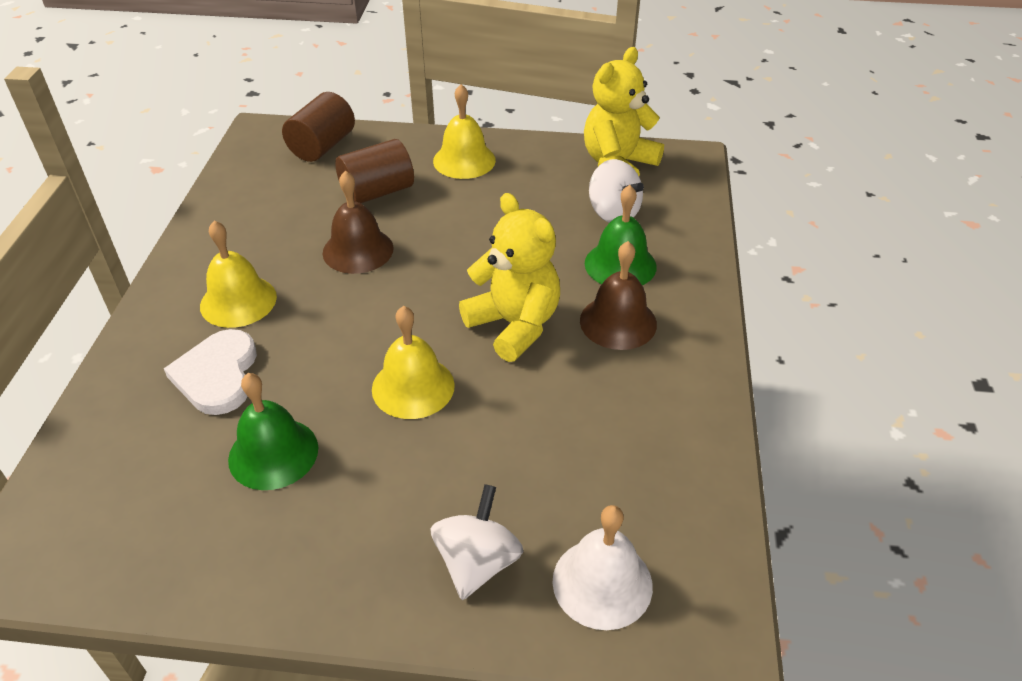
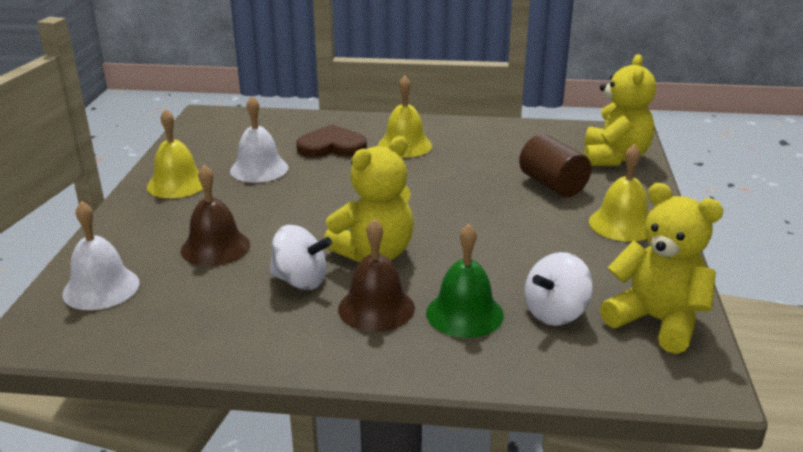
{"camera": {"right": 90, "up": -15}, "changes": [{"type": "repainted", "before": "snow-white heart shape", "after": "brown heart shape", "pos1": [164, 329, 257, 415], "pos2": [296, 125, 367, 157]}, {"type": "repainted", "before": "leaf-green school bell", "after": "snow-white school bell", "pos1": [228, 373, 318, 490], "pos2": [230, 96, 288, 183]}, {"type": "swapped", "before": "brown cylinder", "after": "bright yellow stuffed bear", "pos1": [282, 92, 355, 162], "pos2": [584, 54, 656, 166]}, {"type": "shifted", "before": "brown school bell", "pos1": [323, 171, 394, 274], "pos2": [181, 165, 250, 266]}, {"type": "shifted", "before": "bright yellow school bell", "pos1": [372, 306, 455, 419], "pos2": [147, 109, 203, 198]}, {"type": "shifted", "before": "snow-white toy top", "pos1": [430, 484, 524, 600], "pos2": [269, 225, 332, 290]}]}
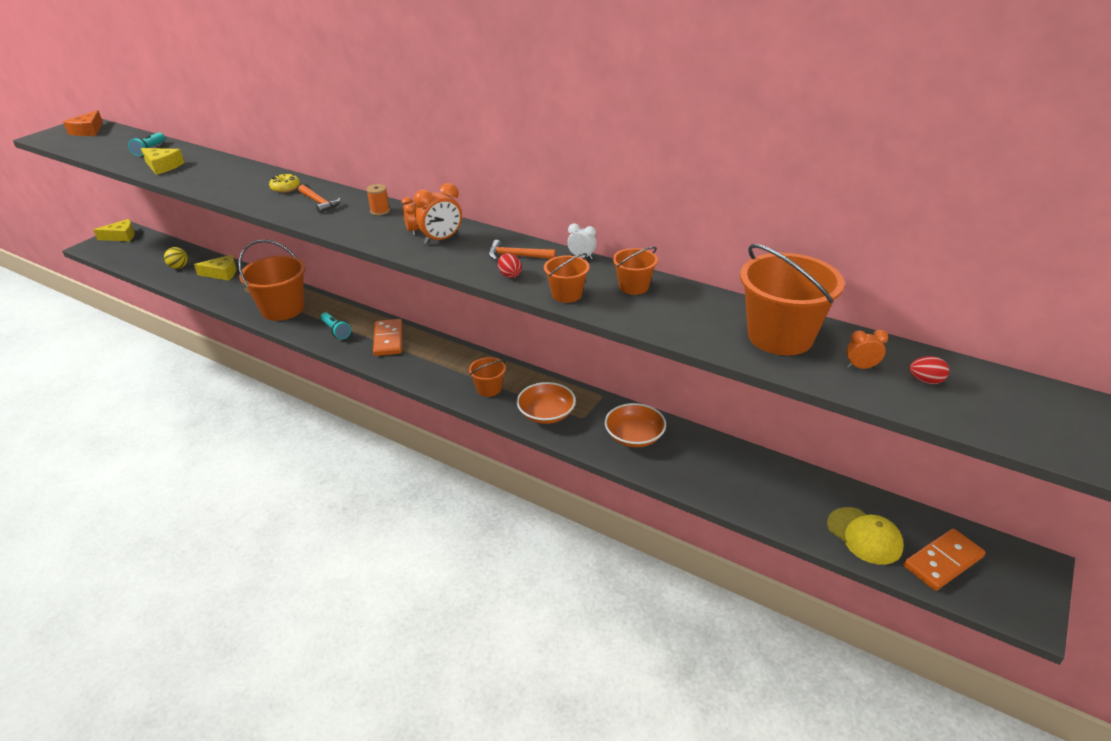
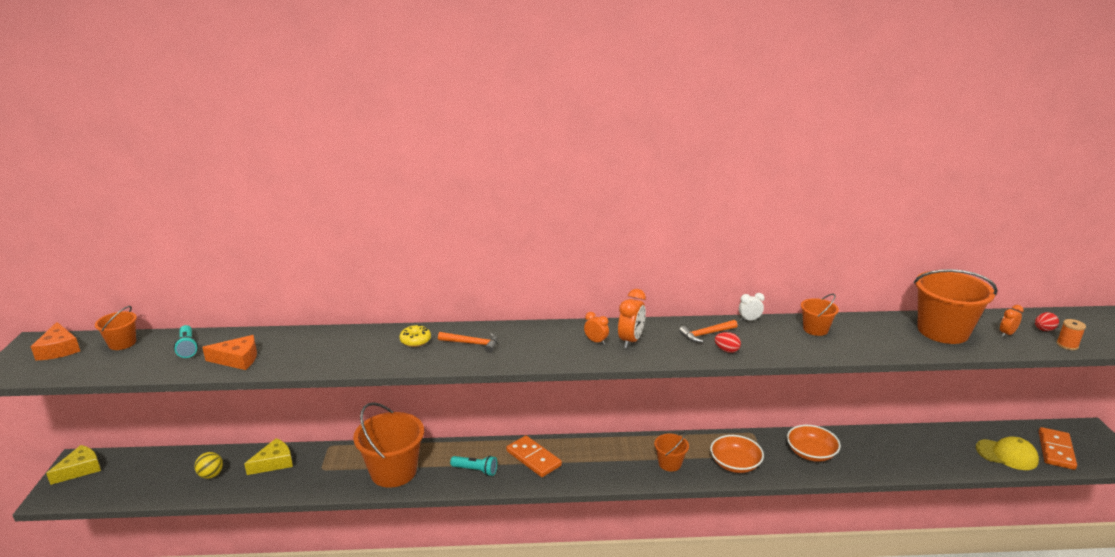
{"camera": {"right": -35, "up": -10}, "changes": [{"type": "repainted", "before": "bright yellow cheese wedge", "after": "orange-coloured cheese wedge", "pos1": [141, 148, 185, 175], "pos2": [202, 335, 257, 370]}, {"type": "shifted", "before": "orange-coloured bobbin", "pos1": [366, 184, 390, 215], "pos2": [1056, 319, 1086, 350]}, {"type": "shifted", "before": "orange-coloured bucket", "pos1": [544, 253, 590, 303], "pos2": [95, 306, 137, 350]}]}
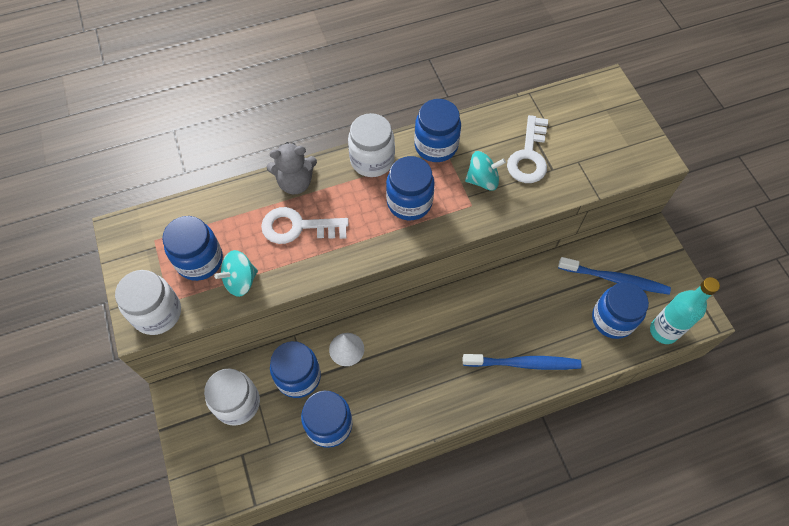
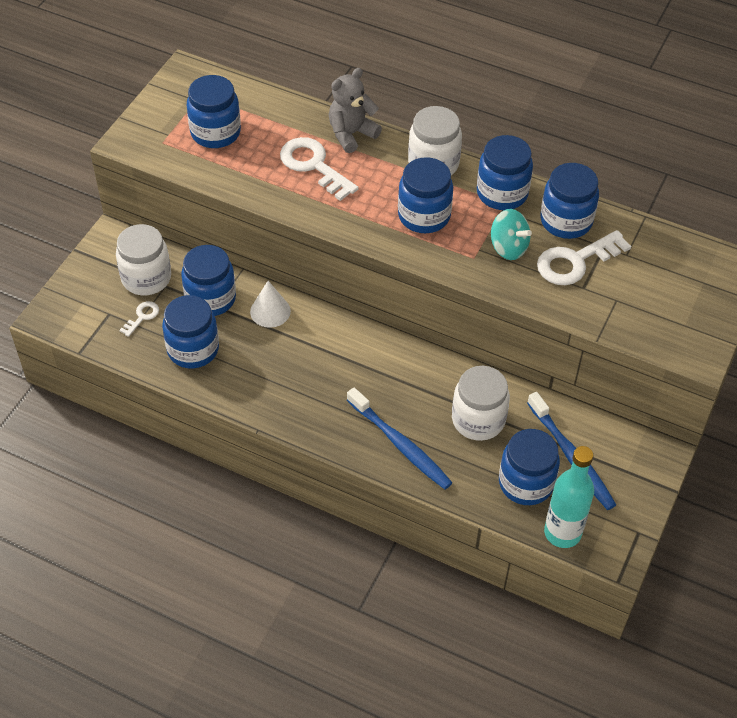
{"camera": {"right": 45, "up": -10}, "changes": [{"type": "shifted", "before": "snow-white jam jar", "pos1": [115, 270, 181, 335], "pos2": [452, 366, 510, 441]}, {"type": "gone", "before": "aqua toy top", "pos1": [214, 250, 258, 297]}, {"type": "rotated", "before": "ash-grey stuffed bear", "pos1": [267, 142, 317, 194], "pos2": [329, 68, 382, 153], "turn": 105}, {"type": "new", "after": "snow-white latchkey", "pos2": [120, 301, 159, 337]}, {"type": "new", "after": "cobalt jam jar", "pos2": [540, 163, 599, 239]}]}
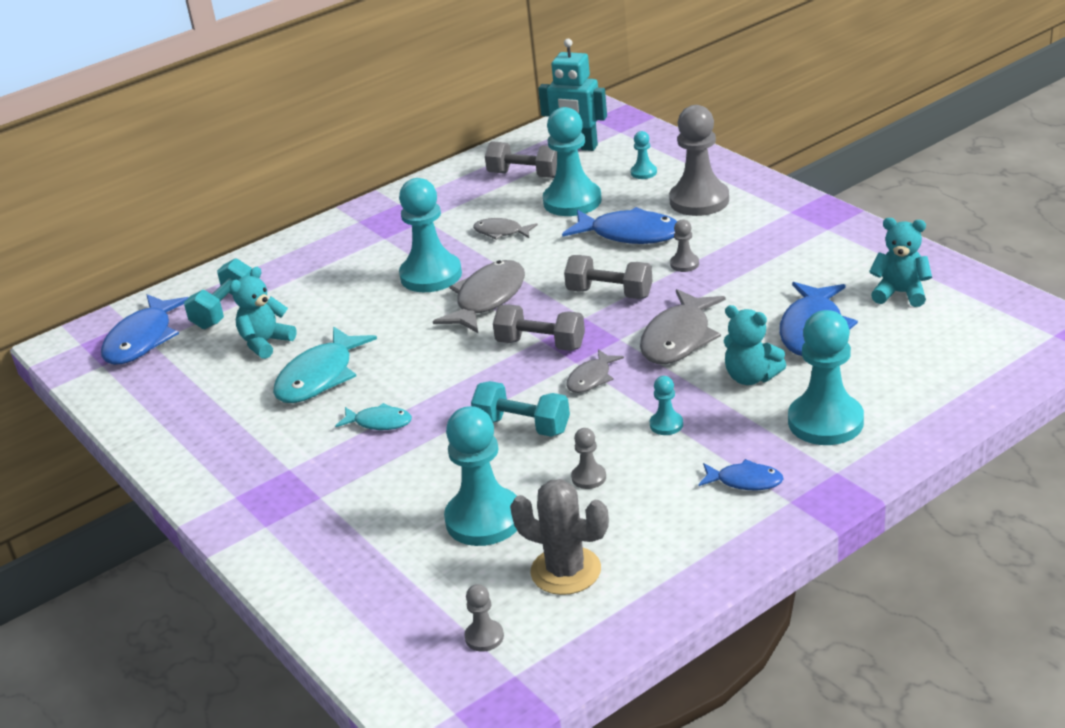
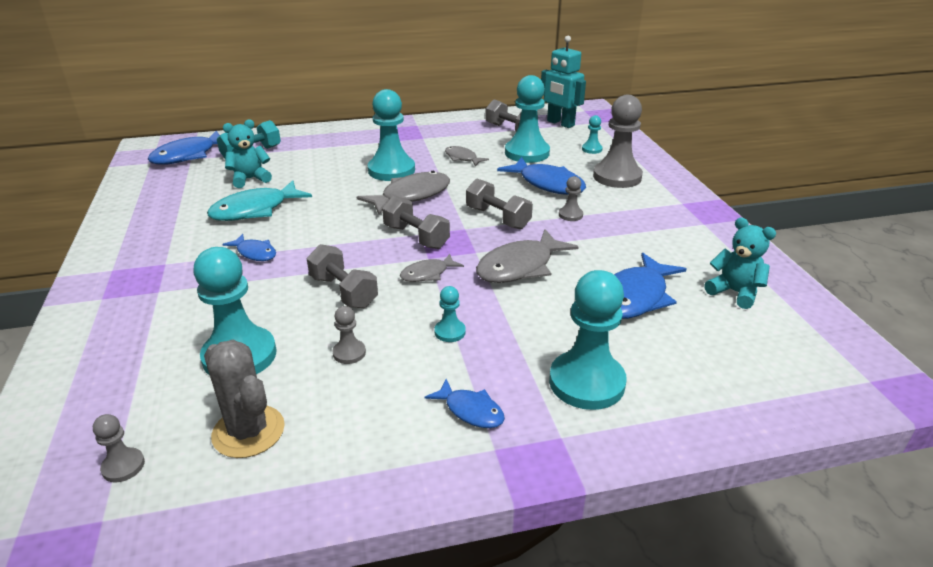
{"camera": {"right": 20, "up": 0}, "changes": [{"type": "repainted", "before": "aqua toy fish", "after": "cobalt toy fish", "pos1": [335, 403, 412, 430], "pos2": [222, 234, 276, 261]}, {"type": "repainted", "before": "aqua hand weight", "after": "ash-grey hand weight", "pos1": [471, 381, 570, 437], "pos2": [307, 244, 378, 308]}, {"type": "gone", "before": "aqua stuffed bear", "pos1": [724, 305, 786, 385]}]}
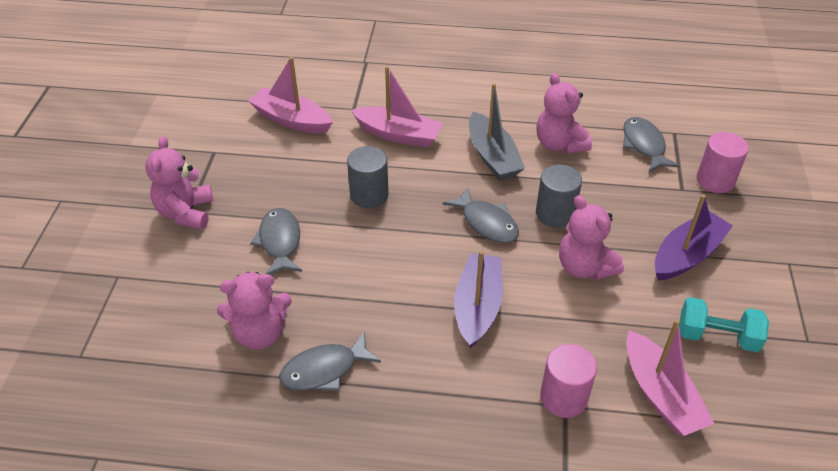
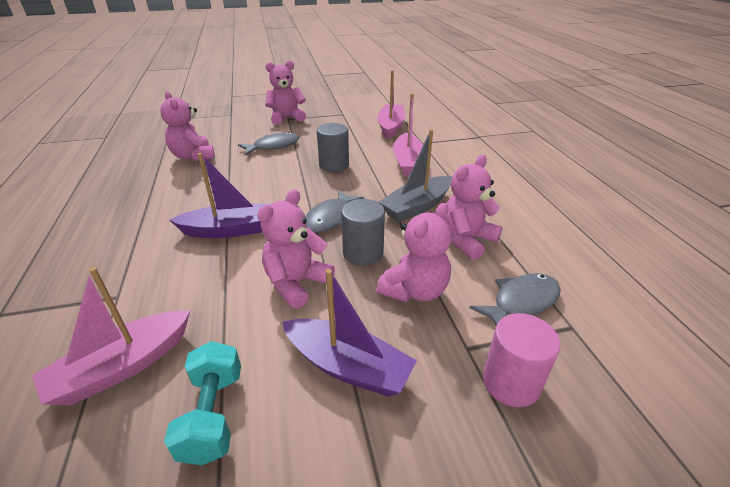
{"camera": {"right": 70, "up": -10}, "changes": [{"type": "gone", "before": "ash-grey toy fish", "pos1": [279, 331, 381, 391]}, {"type": "gone", "before": "rosy cylinder", "pos1": [540, 344, 597, 418]}, {"type": "new", "after": "rosy stuffed bear", "pos2": [377, 203, 452, 302]}]}
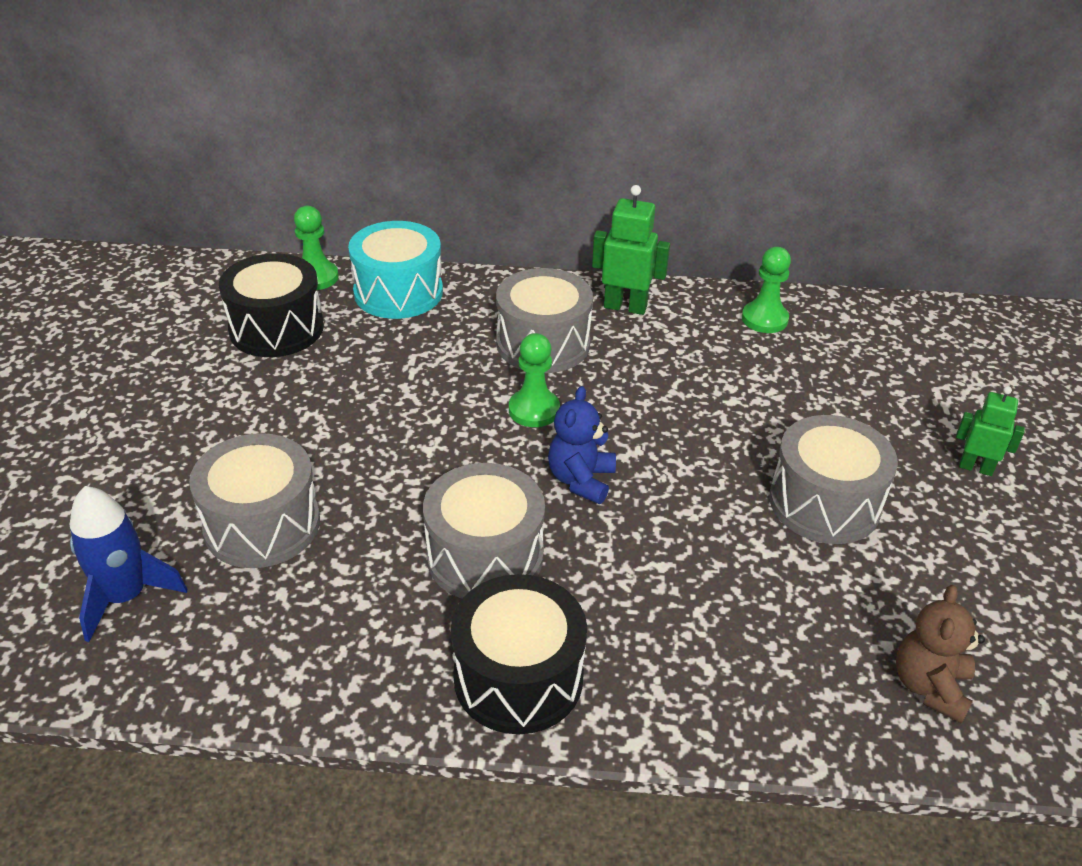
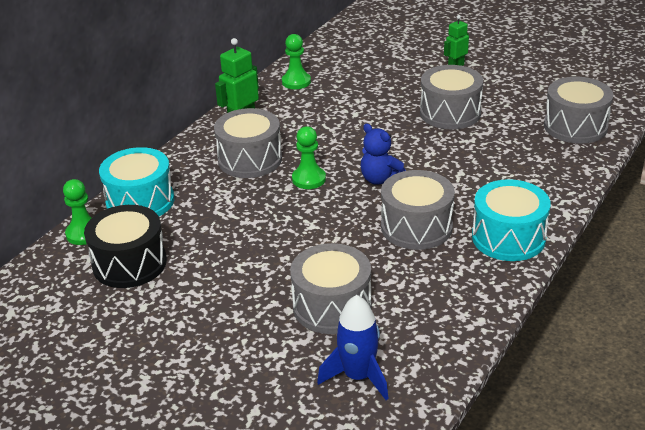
{"camera": {"right": -60, "up": -5}, "changes": [{"type": "repainted", "before": "ebony toy drum", "after": "aqua toy drum", "pos1": [451, 574, 587, 734], "pos2": [472, 179, 551, 261]}, {"type": "swapped", "before": "brown stuffed bear", "after": "ash-grey toy drum", "pos1": [896, 585, 985, 724], "pos2": [544, 77, 613, 144]}]}
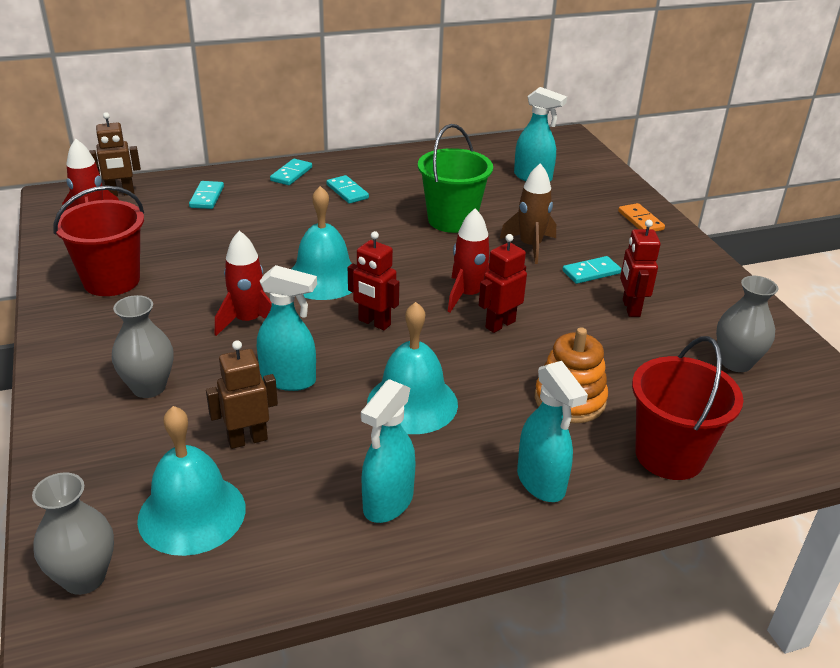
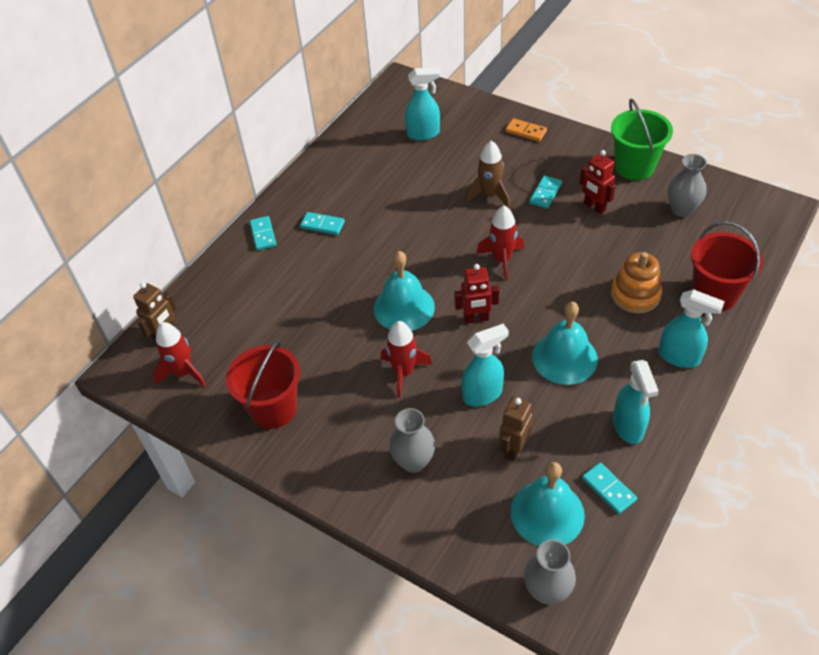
{"camera": {"right": -35, "up": 15}, "changes": [{"type": "shifted", "before": "aqua domino", "pos1": [189, 181, 224, 209], "pos2": [582, 463, 637, 514]}, {"type": "shifted", "before": "leaf-green bucket", "pos1": [418, 124, 493, 233], "pos2": [611, 99, 673, 180]}, {"type": "gone", "before": "scarlet toy robot", "pos1": [479, 234, 527, 333]}]}
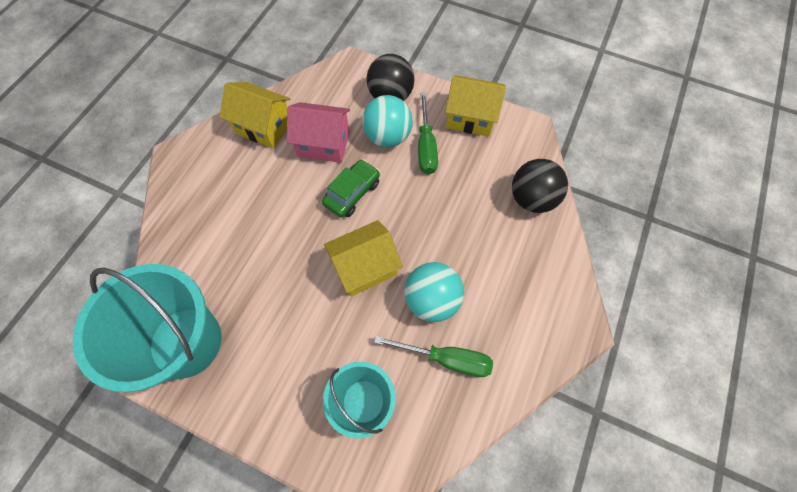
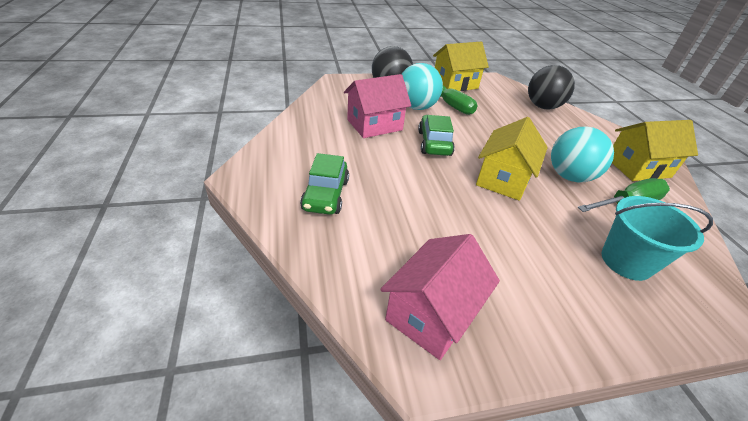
{"camera": {"right": -40, "up": -25}, "changes": [{"type": "swapped", "before": "aqua bucket", "after": "rosy cottage", "pos1": [73, 264, 222, 392], "pos2": [380, 234, 500, 360]}, {"type": "shifted", "before": "bright yellow cottage", "pos1": [220, 82, 290, 148], "pos2": [612, 120, 698, 181]}, {"type": "new", "after": "leaf-green toy car", "pos2": [300, 153, 349, 215]}]}
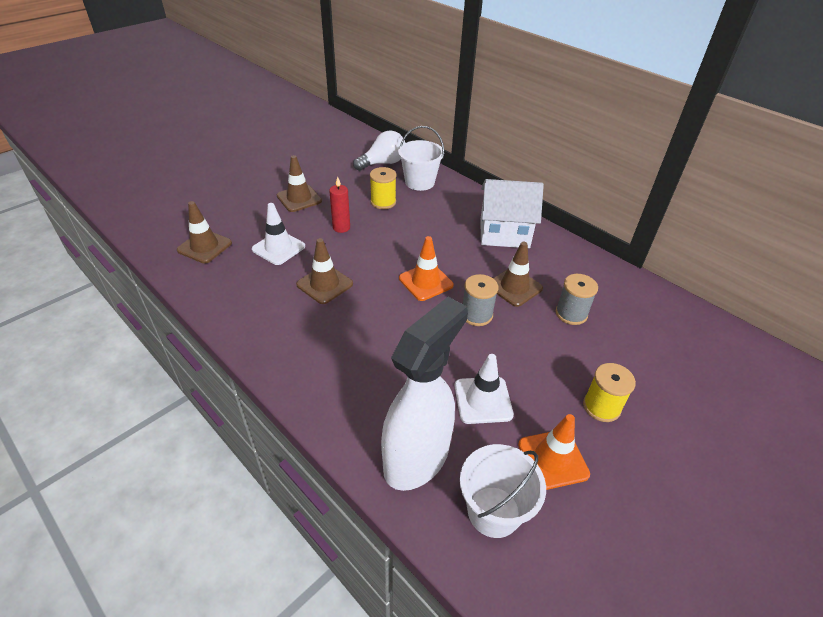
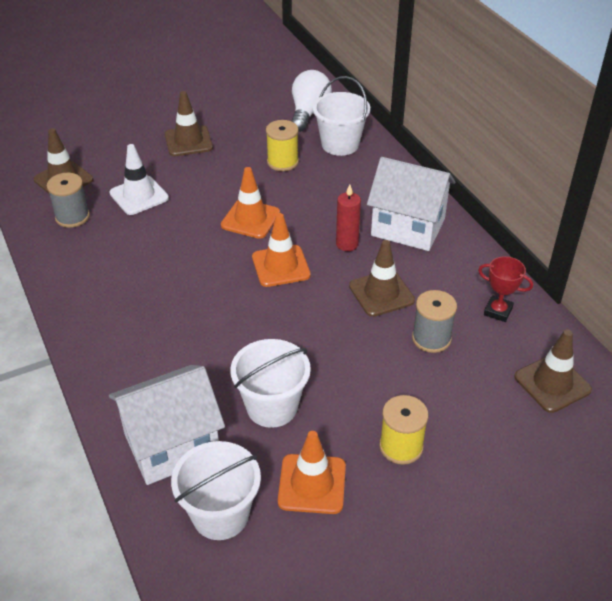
{"camera": {"right": 20, "up": 0}, "changes": [{"type": "shifted", "before": "brown road cone", "pos1": [296, 238, 353, 304], "pos2": [514, 329, 592, 413]}, {"type": "shifted", "before": "scarlet candle", "pos1": [329, 177, 350, 233], "pos2": [336, 184, 361, 251]}, {"type": "rotated", "before": "snow-white light bulb", "pos1": [353, 130, 405, 171], "pos2": [292, 70, 332, 132], "turn": -60}, {"type": "swapped", "before": "snow-white sprayer", "after": "snow-white cottage", "pos1": [381, 297, 468, 491], "pos2": [109, 365, 225, 485]}, {"type": "swapped", "before": "snow-white road cone", "after": "snow-white bucket", "pos1": [455, 354, 514, 424], "pos2": [230, 339, 311, 428]}, {"type": "shifted", "before": "ash-grey bobbin", "pos1": [463, 274, 498, 326], "pos2": [47, 173, 90, 228]}, {"type": "new", "after": "orange-coloured road cone", "pos2": [221, 167, 280, 239]}, {"type": "new", "after": "scarlet prize cup", "pos2": [478, 256, 533, 322]}]}
